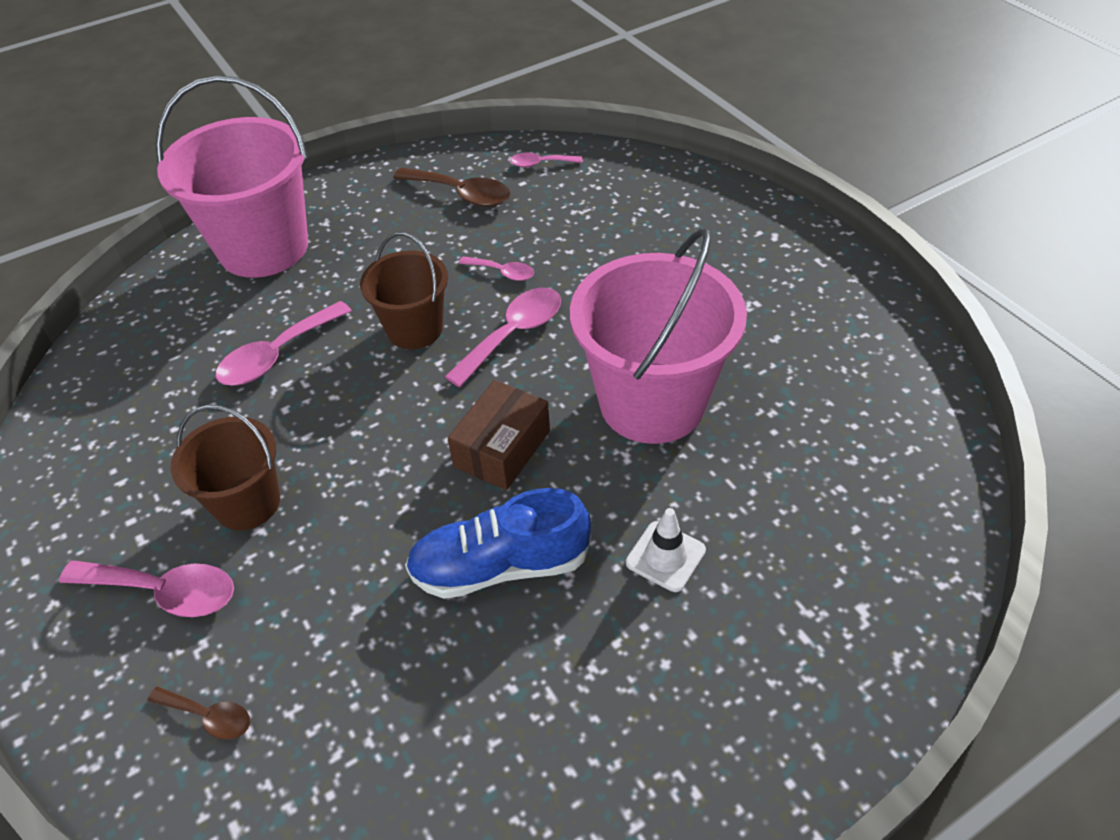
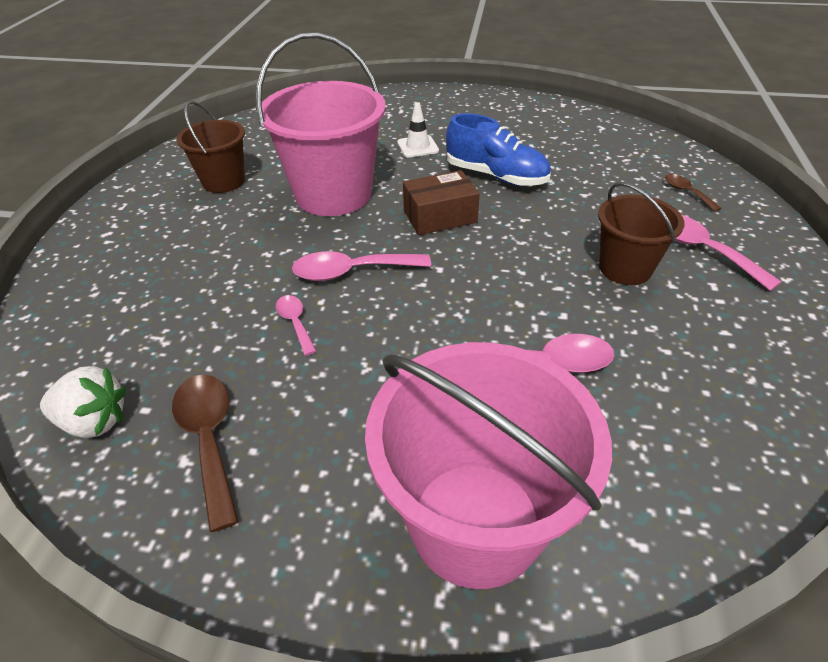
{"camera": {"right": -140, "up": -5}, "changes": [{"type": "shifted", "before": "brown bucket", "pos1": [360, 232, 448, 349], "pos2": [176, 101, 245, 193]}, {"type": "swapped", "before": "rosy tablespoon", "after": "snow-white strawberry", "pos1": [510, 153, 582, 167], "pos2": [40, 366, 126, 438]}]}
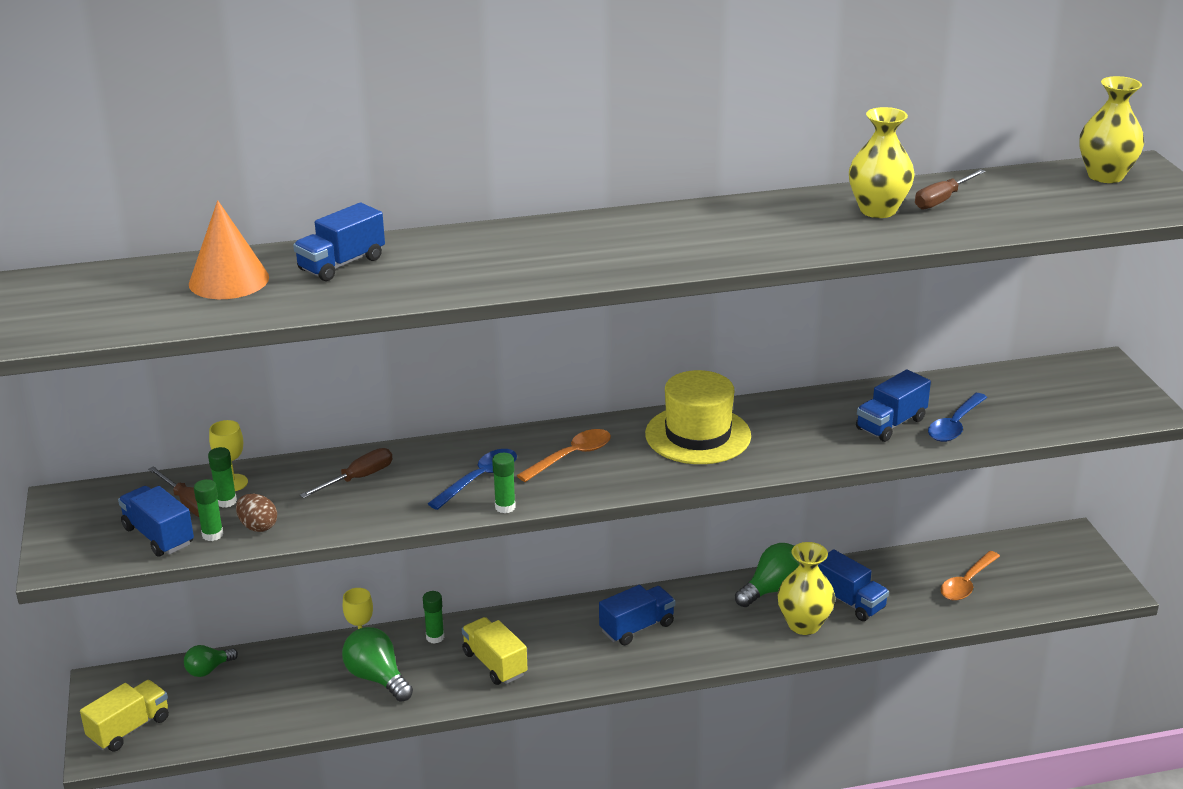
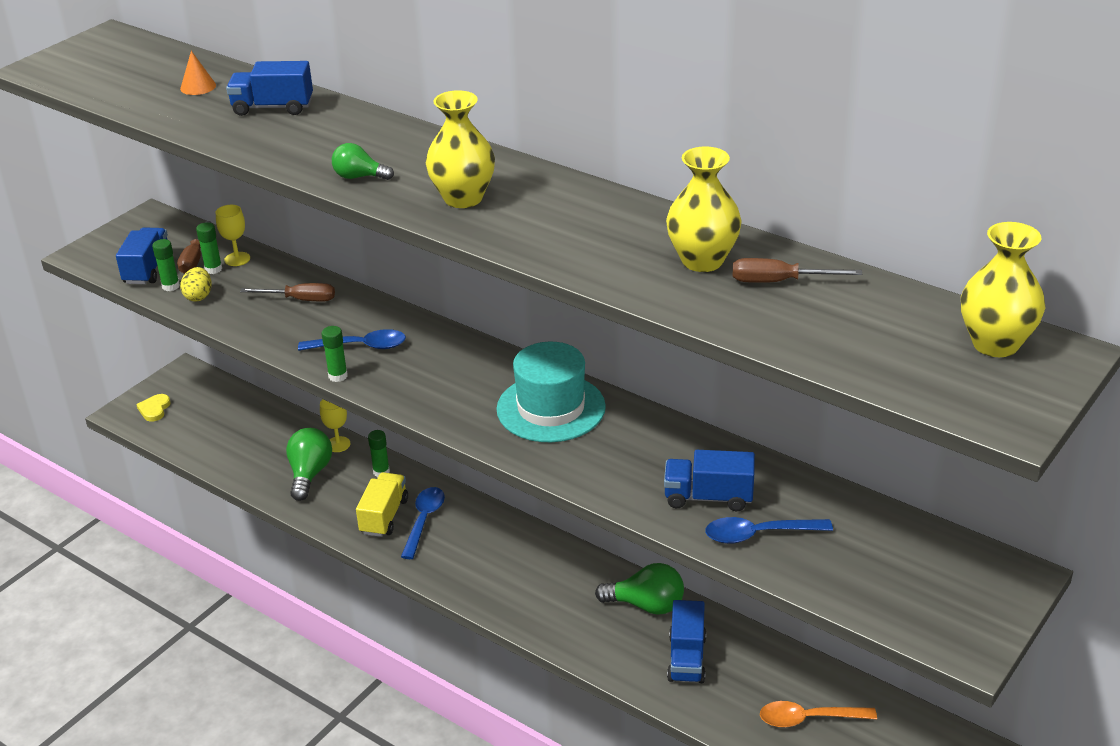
{"camera": {"right": 50, "up": 5}, "changes": [{"type": "swapped", "before": "bright yellow toy truck", "after": "bright yellow heart shape", "pos1": [80, 680, 169, 752], "pos2": [136, 394, 171, 422]}, {"type": "shifted", "before": "leaf-green light bulb", "pos1": [184, 645, 238, 677], "pos2": [332, 143, 394, 180]}, {"type": "scaled", "before": "orange-coloured cone shape", "pos1": [189, 200, 269, 299], "pos2": [180, 51, 216, 95], "scale": 0.52}, {"type": "repainted", "before": "brown egg shape", "after": "bright yellow egg shape", "pos1": [236, 494, 277, 532], "pos2": [180, 267, 212, 302]}, {"type": "gone", "before": "orange-coloured tablespoon", "pos1": [517, 429, 611, 482]}, {"type": "gone", "before": "cobalt toy truck", "pos1": [599, 585, 675, 645]}, {"type": "repainted", "before": "bright yellow top hat", "after": "aqua top hat", "pos1": [645, 370, 751, 464], "pos2": [496, 342, 606, 442]}, {"type": "shifted", "before": "bright yellow vase", "pos1": [777, 542, 835, 635], "pos2": [426, 90, 495, 208]}, {"type": "new", "after": "cobalt tablespoon", "pos2": [401, 487, 445, 559]}]}
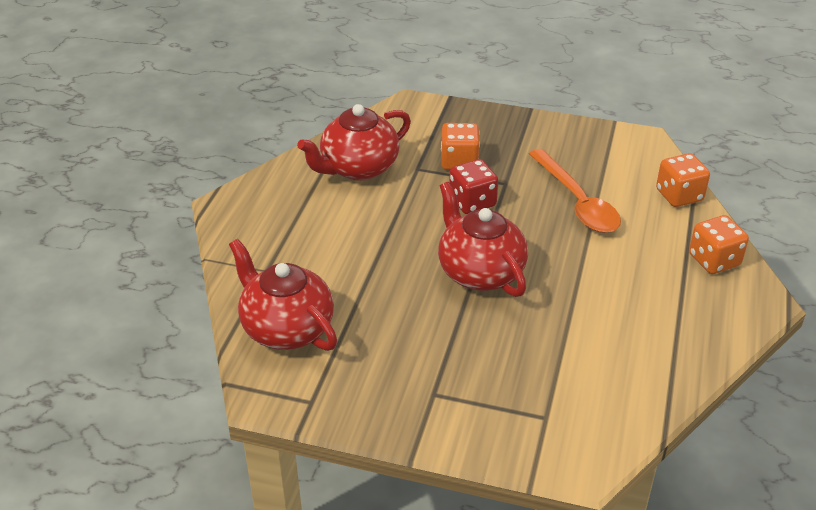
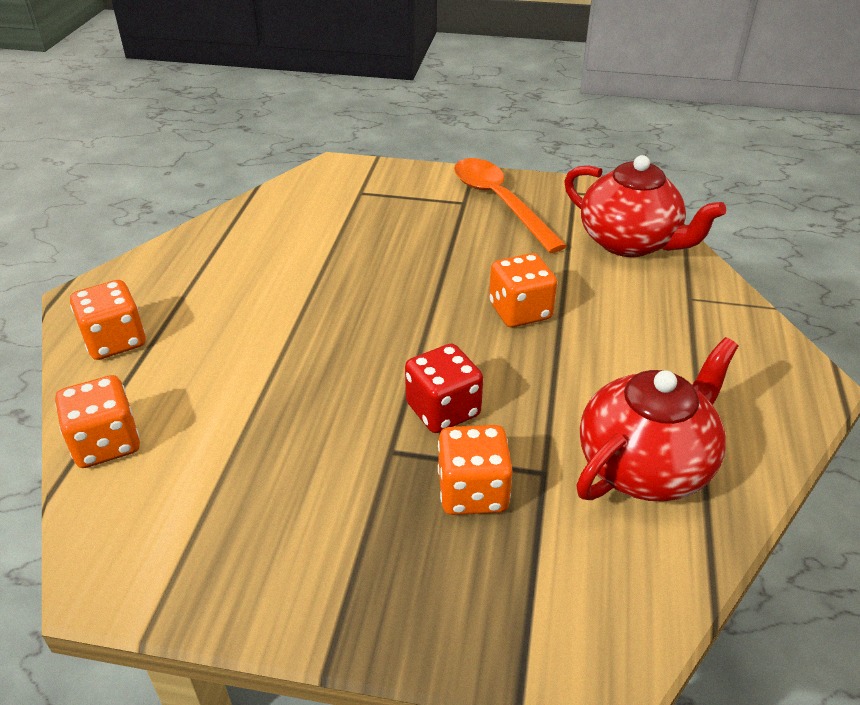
{"camera": {"right": 175, "up": 0}, "changes": [{"type": "gone", "before": "scarlet china teapot", "pos1": [438, 182, 528, 297]}, {"type": "shifted", "before": "orange-coloured tablespoon", "pos1": [529, 149, 621, 233], "pos2": [454, 158, 567, 253]}, {"type": "new", "after": "orange-coloured game die", "pos2": [489, 253, 557, 327]}]}
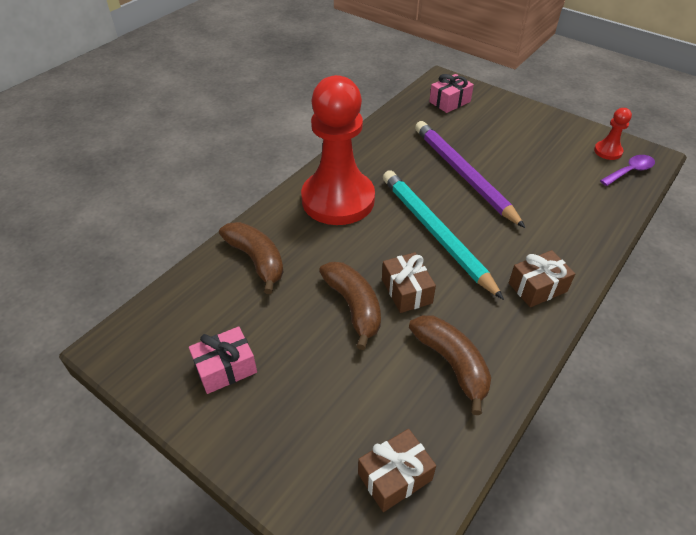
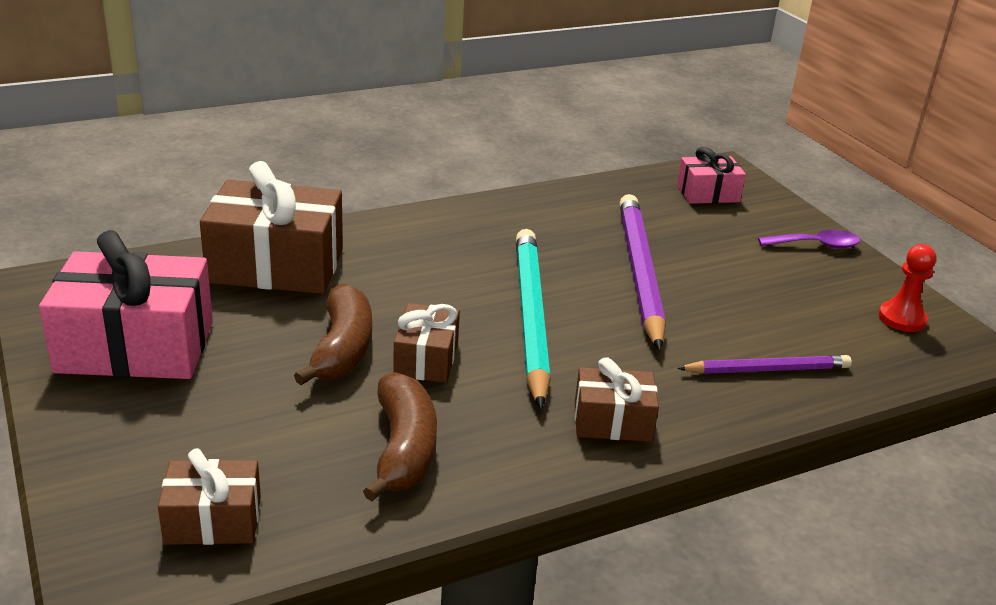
{"camera": {"right": 25, "up": -15}, "changes": [{"type": "scaled", "before": "rosy wrapped gift", "pos1": [189, 326, 257, 394], "pos2": [39, 230, 213, 379], "scale": 1.86}, {"type": "swapped", "before": "brown toy banana", "after": "brown wrapped gift", "pos1": [219, 222, 283, 294], "pos2": [200, 161, 343, 294]}, {"type": "gone", "before": "scarlet pawn", "pos1": [301, 75, 375, 225]}, {"type": "shifted", "before": "purple tablespoon", "pos1": [600, 155, 655, 186], "pos2": [758, 230, 860, 249]}, {"type": "new", "after": "purple lead pencil", "pos2": [677, 355, 852, 374]}]}
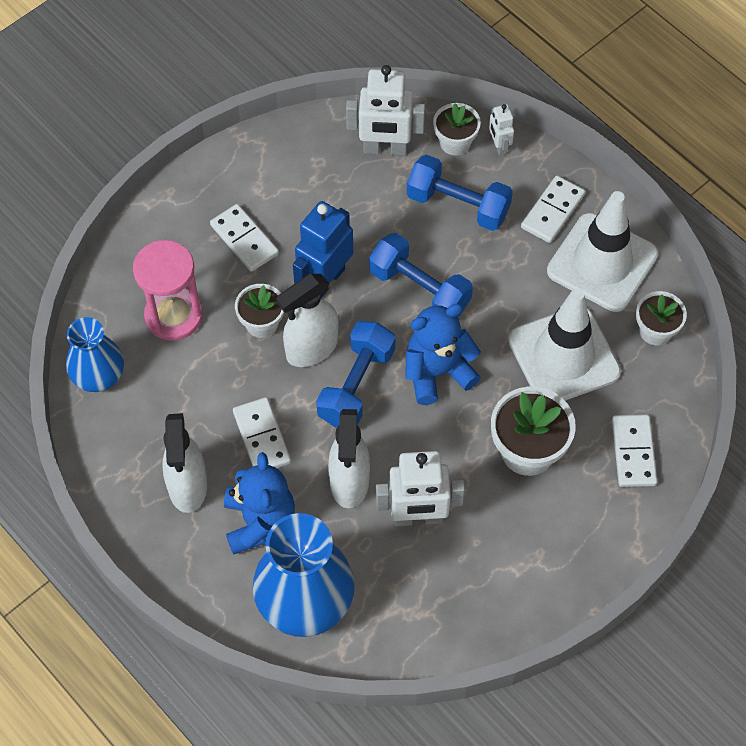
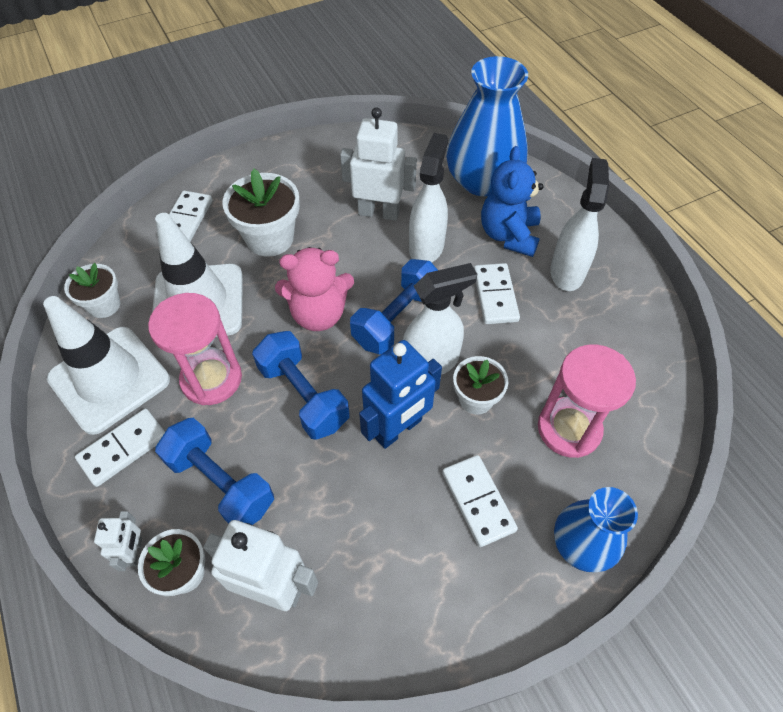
{"camera": {"right": -165, "up": -5}, "changes": [{"type": "shifted", "before": "cobalt vase", "pos1": [66, 317, 124, 392], "pos2": [554, 487, 638, 573]}, {"type": "repainted", "before": "cobalt stuffed bear", "after": "rosy stuffed bear", "pos1": [405, 304, 481, 405], "pos2": [275, 247, 354, 331]}, {"type": "new", "after": "rosy sand timer", "pos2": [148, 293, 242, 405]}]}
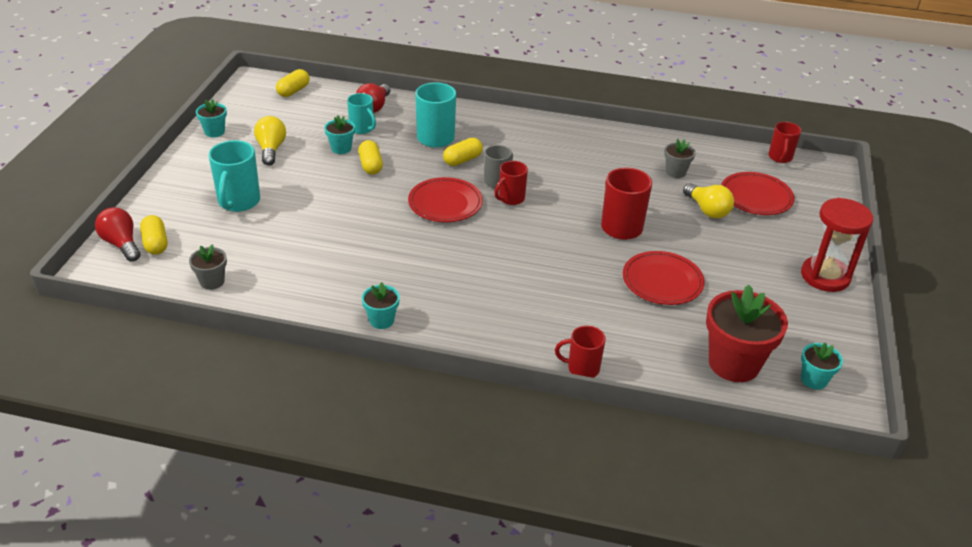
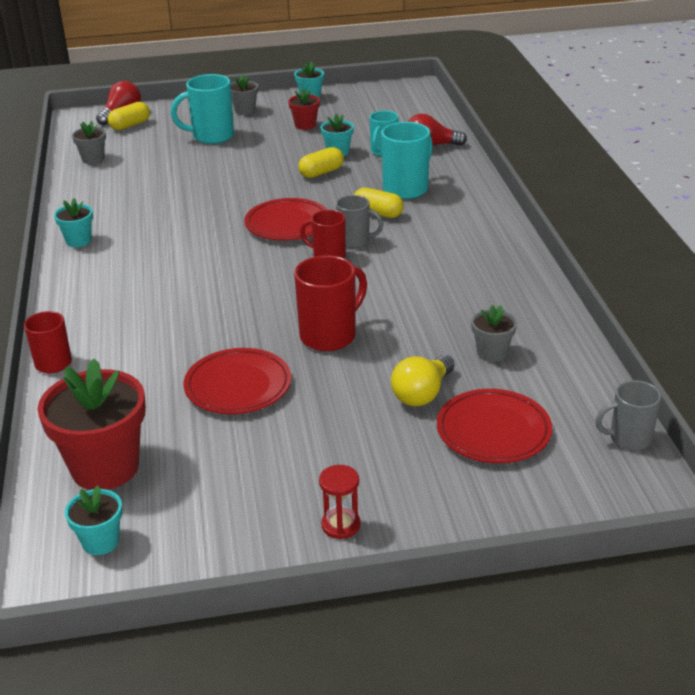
{"camera": {"right": 70, "up": -5}, "changes": [{"type": "swapped", "before": "bright yellow light bulb", "after": "scarlet plant pot", "pos1": [254, 116, 286, 165], "pos2": [288, 88, 320, 130]}, {"type": "gone", "before": "bright yellow capsule", "pos1": [276, 69, 310, 97]}, {"type": "repainted", "before": "scarlet coffee mug", "after": "ash-grey coffee mug", "pos1": [768, 122, 801, 163], "pos2": [596, 380, 661, 450]}, {"type": "scaled", "before": "scarlet sand timer", "pos1": [801, 198, 873, 292], "pos2": [319, 465, 360, 539], "scale": 0.51}, {"type": "new", "after": "ash-grey plant pot", "pos2": [231, 75, 258, 115]}]}
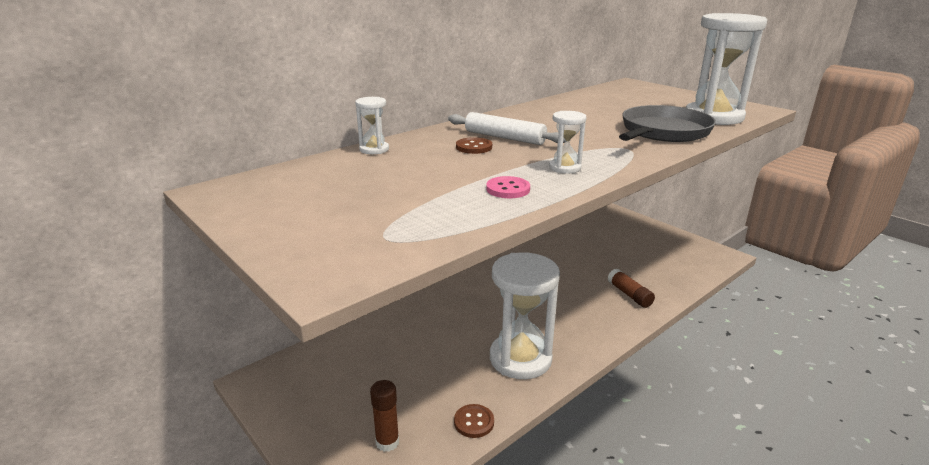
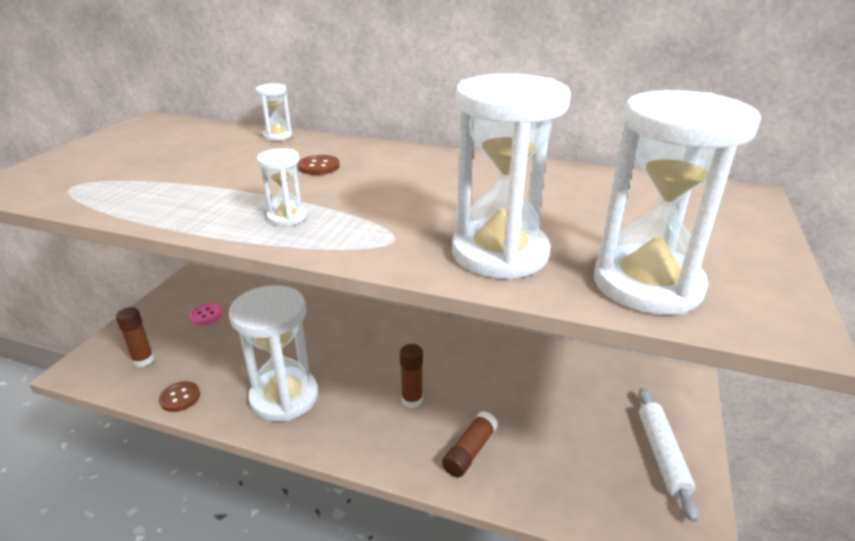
{"camera": {"right": 60, "up": 5}, "changes": [{"type": "shifted", "before": "snow-white pastry roller", "pos1": [448, 112, 565, 145], "pos2": [638, 388, 699, 522]}, {"type": "shifted", "before": "rosy sewing button", "pos1": [486, 176, 530, 198], "pos2": [189, 303, 223, 325]}, {"type": "swapped", "before": "ash-grey skillet", "after": "snow-white sand timer", "pos1": [619, 105, 716, 142], "pos2": [452, 74, 571, 280]}, {"type": "new", "after": "brown glue", "pos2": [400, 344, 423, 408]}]}
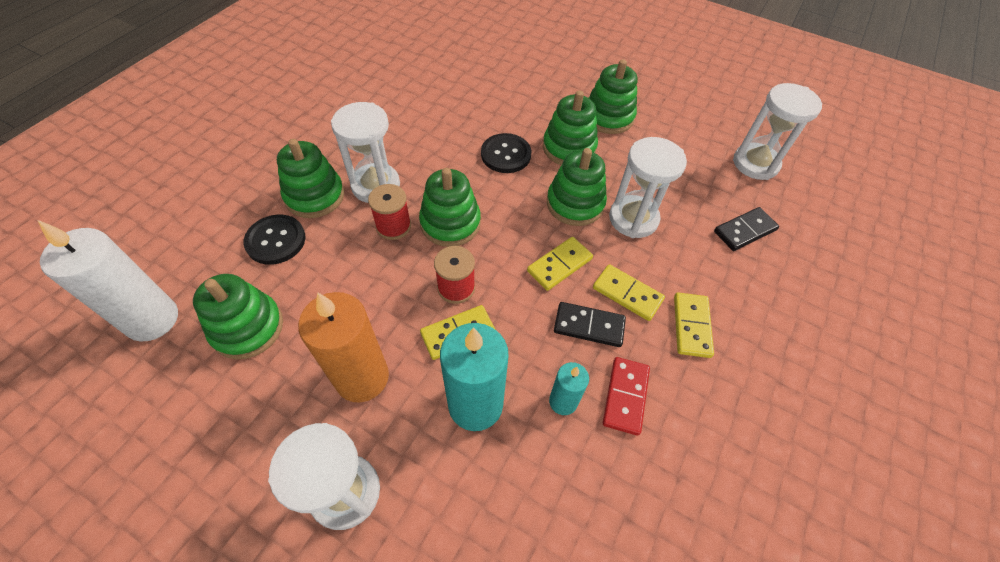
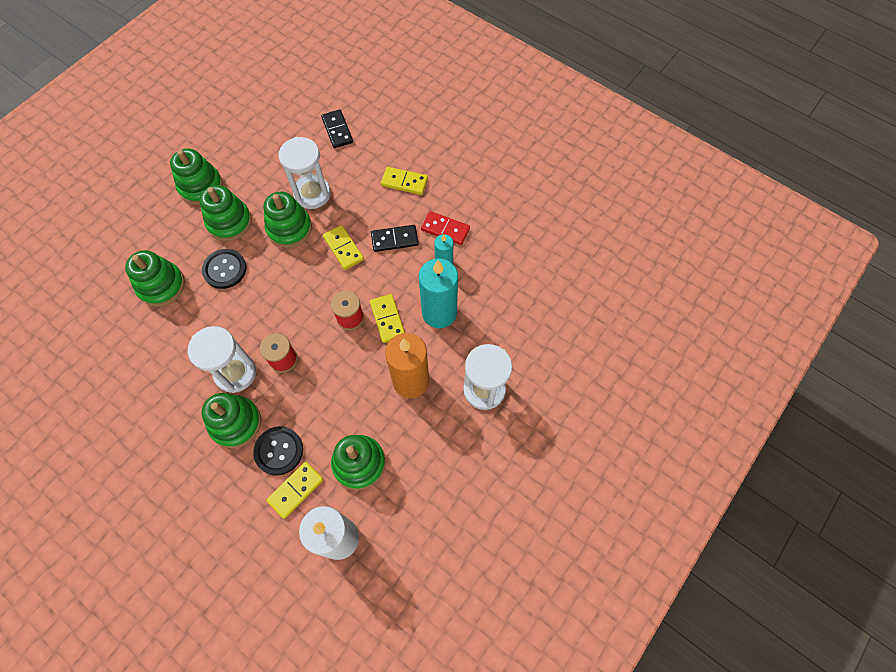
{"camera": {"right": -80, "up": 10}, "changes": [{"type": "shifted", "before": "leaf-green ring stacker", "pos1": [419, 168, 481, 247], "pos2": [125, 250, 185, 306]}, {"type": "rotated", "before": "ebony domino", "pos1": [554, 302, 626, 347], "pos2": [371, 225, 419, 252], "turn": 60}, {"type": "shifted", "before": "bright yellow domino", "pos1": [593, 264, 665, 321], "pos2": [266, 462, 324, 519]}, {"type": "gone", "before": "snow-white sand timer", "pos1": [733, 83, 822, 180]}]}
